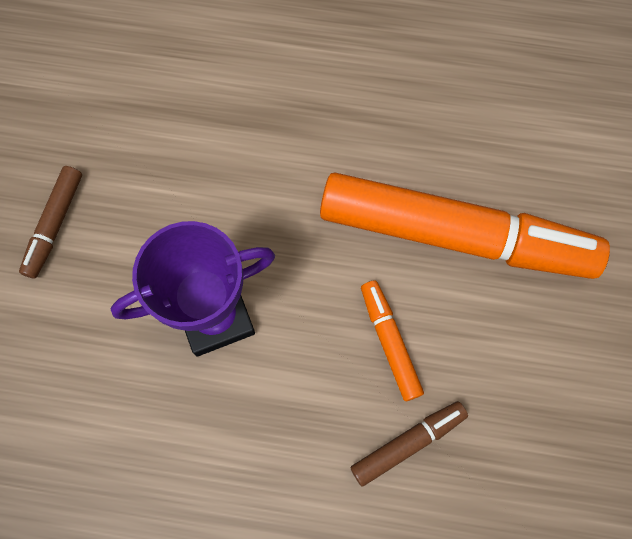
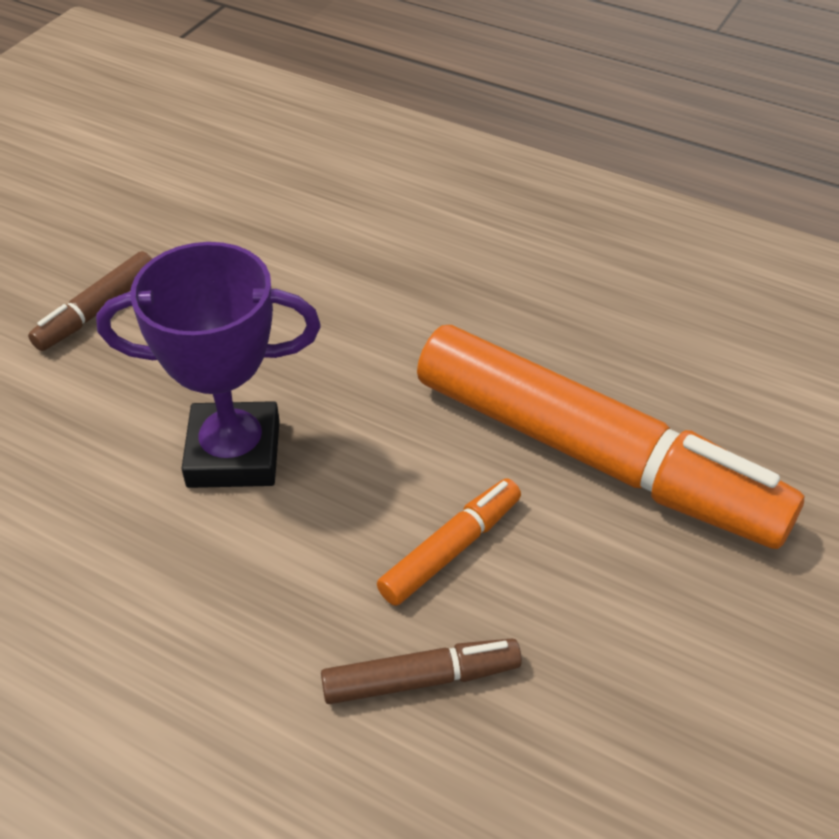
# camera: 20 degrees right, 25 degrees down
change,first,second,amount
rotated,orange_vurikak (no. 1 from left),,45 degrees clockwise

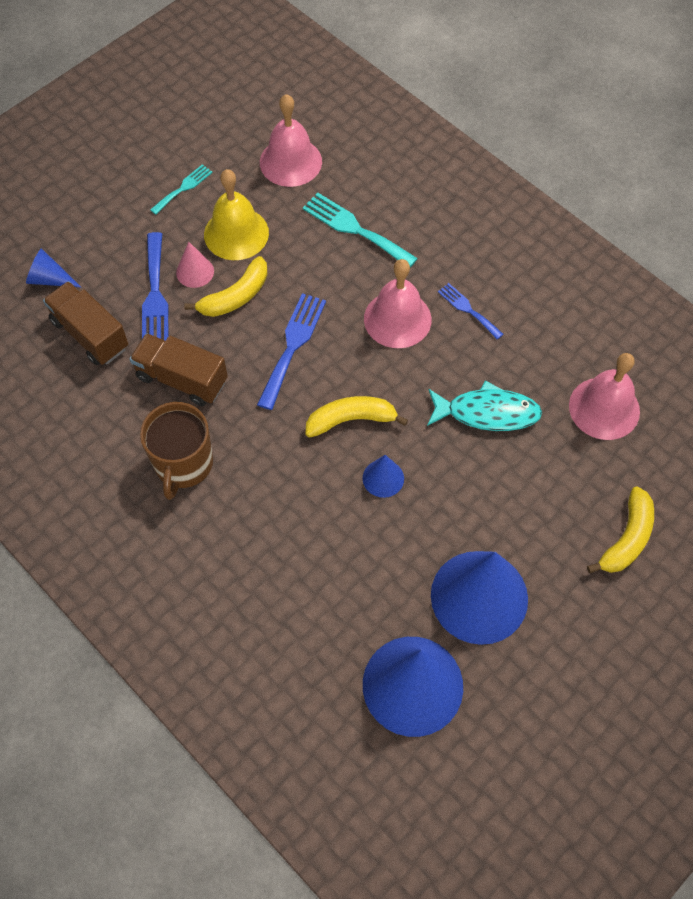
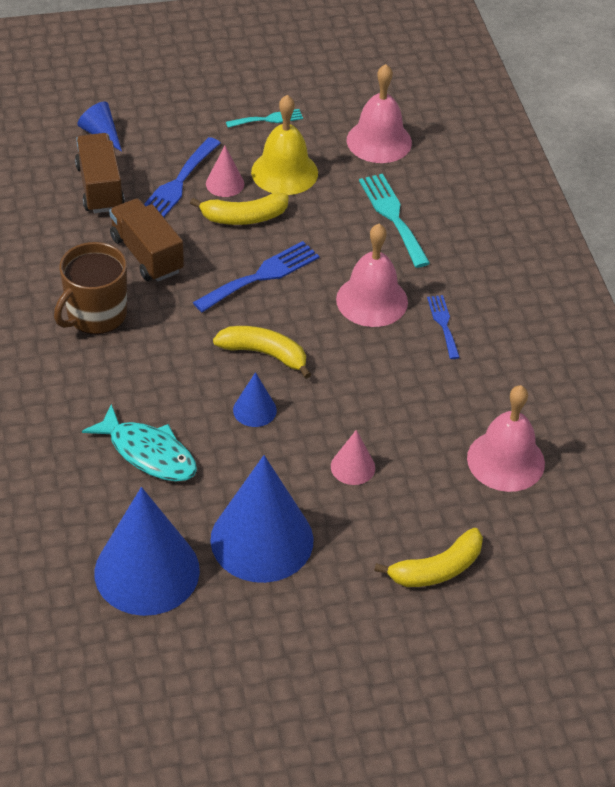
# camera: 30 degrees right, 15 degrees down
change,first,second,amount
shifted,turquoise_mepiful,,
new,,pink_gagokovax (no. 2 from left),

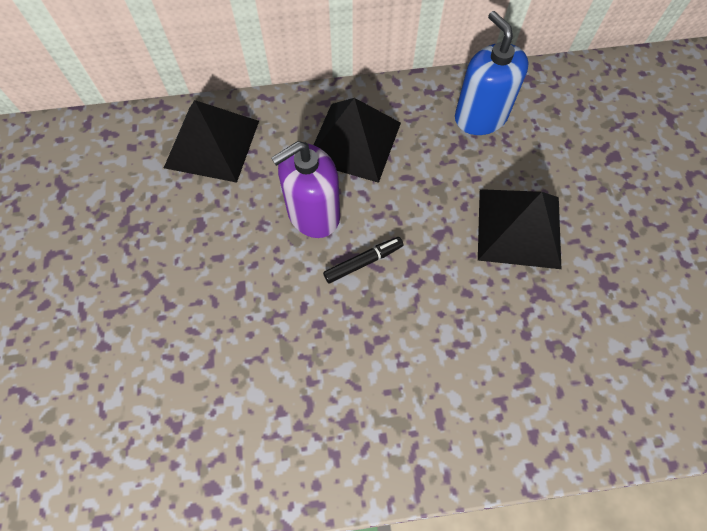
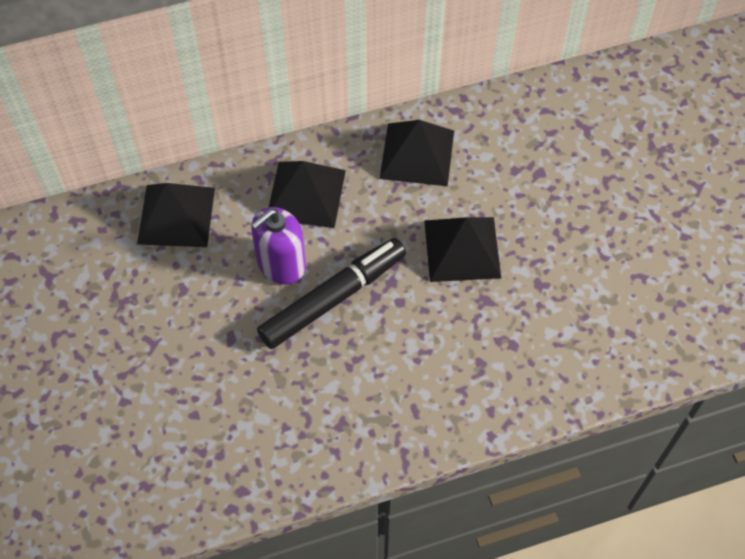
# camera: 10 degrees left, 5 degrees down
change,first,second,amount
scaled,black_vurikak,,x2.29
swapped,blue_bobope,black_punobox (no. 3 from left),

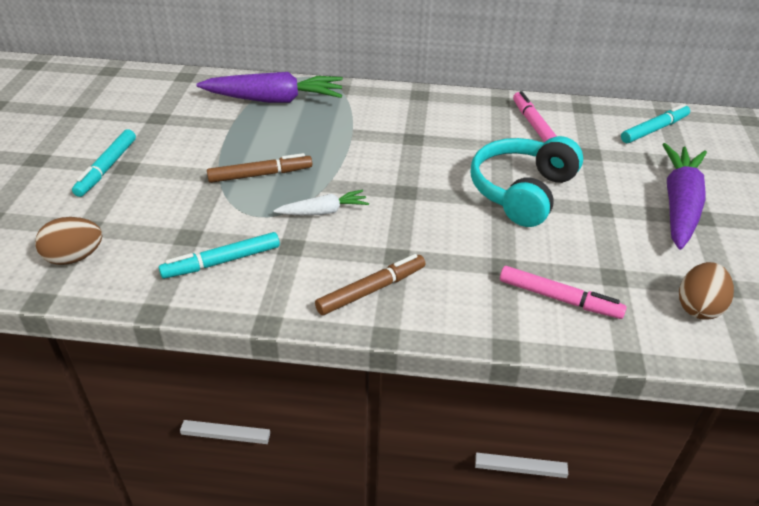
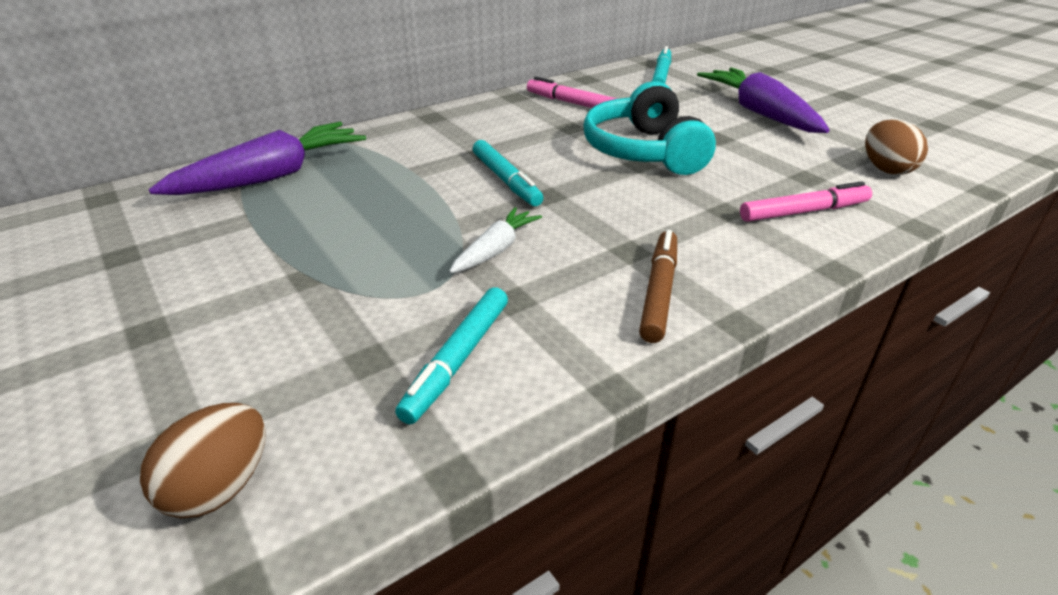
# camera: 40 degrees left, 5 degrees down
change,first,second,amount
shifted,turquoise_vurikak (no. 1 from left in the first image),turquoise_vurikak (no. 2 from left),
gone,brown_vurikak (no. 1 from left),,

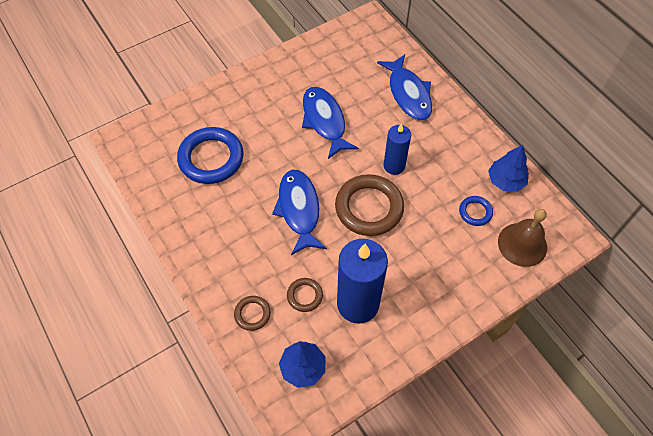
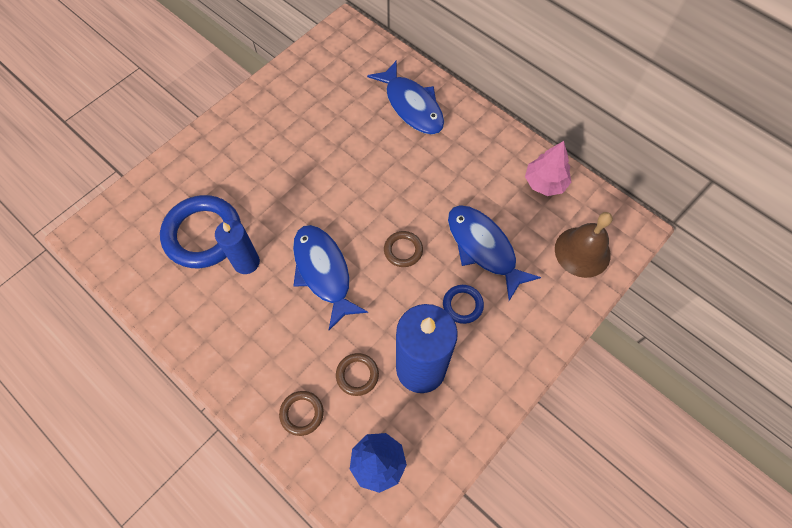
# camera: 15 degrees left, 5 degrees up
change,first,second,amount
shifted,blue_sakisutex (no. 2 from left in the first image),blue_sakisutex (no. 1 from left),
scaled,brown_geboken (no. 3 from left),,x0.49
shifted,blue_geboken (no. 2 from left),,
shifted,blue_mepiful (no. 2 from left in the first image),blue_mepiful (no. 3 from left),
repainted,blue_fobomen (no. 2 from left),pink_fobomen,

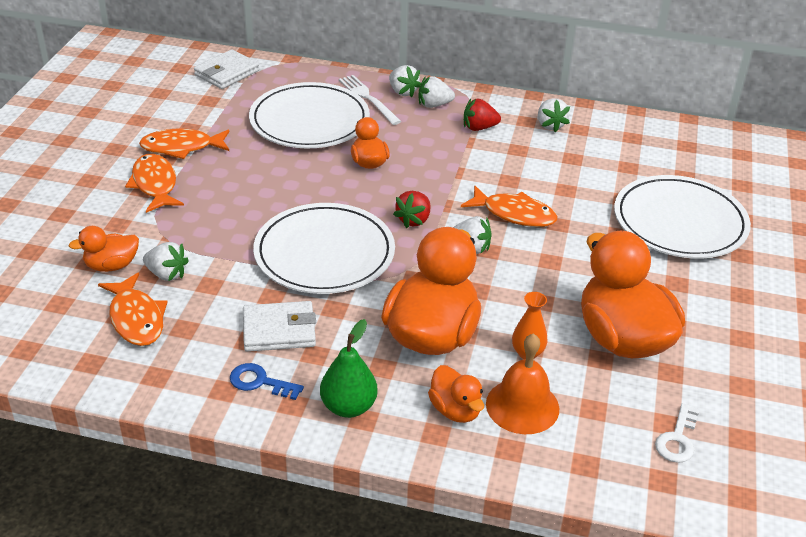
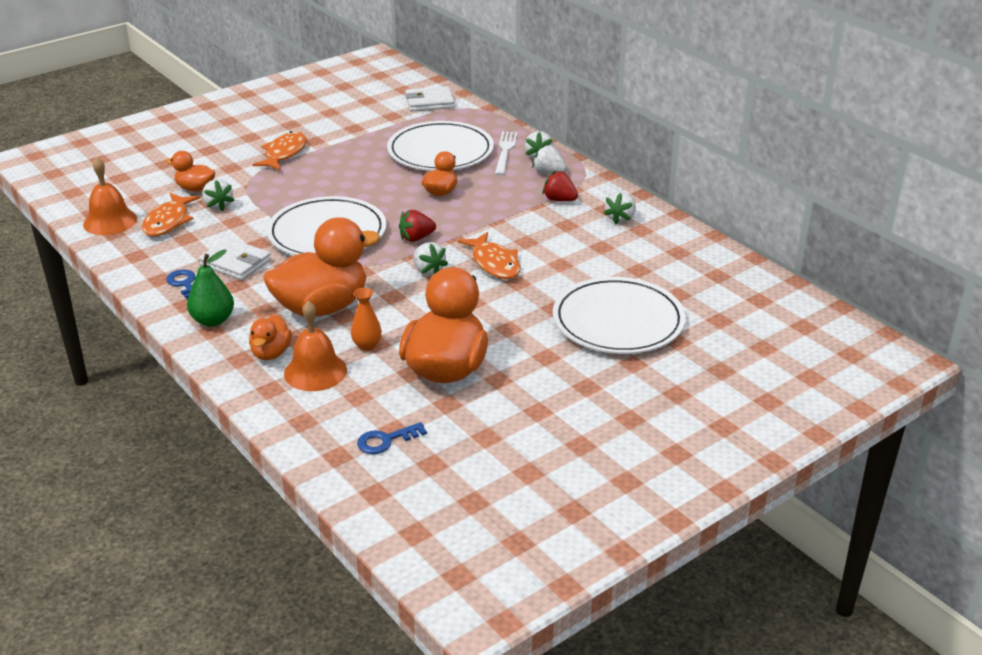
# camera: 40 degrees right, 5 degrees down
change,first,second,amount
new,,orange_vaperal (no. 1 from left),
repainted,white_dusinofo,blue_dusinofo (no. 2 from left),
gone,orange_mepiful (no. 3 from left),,

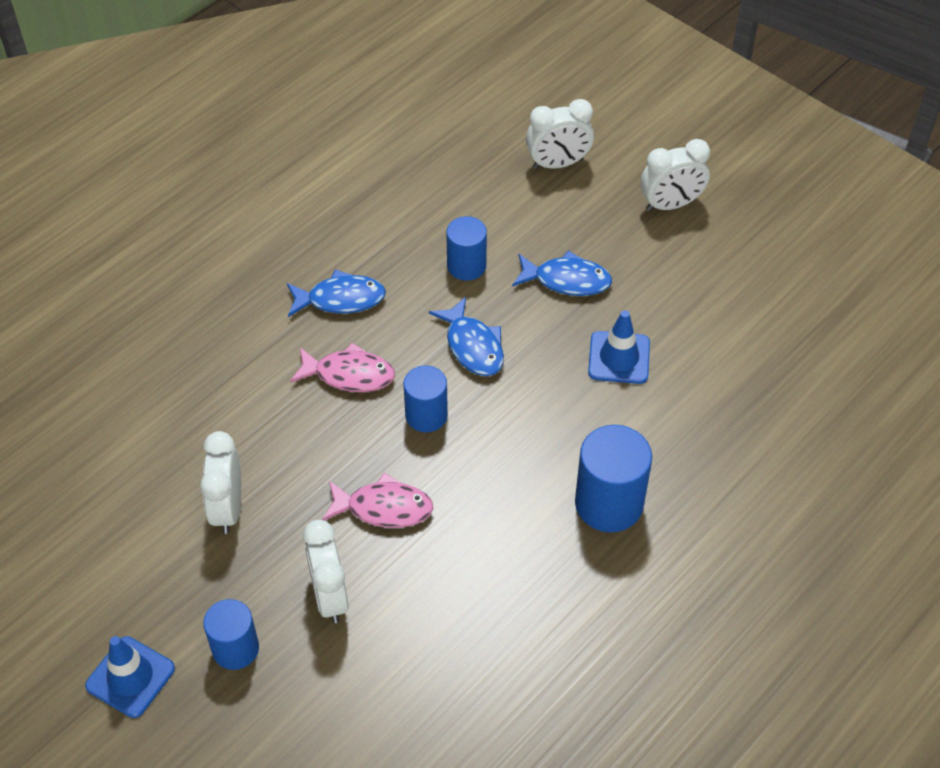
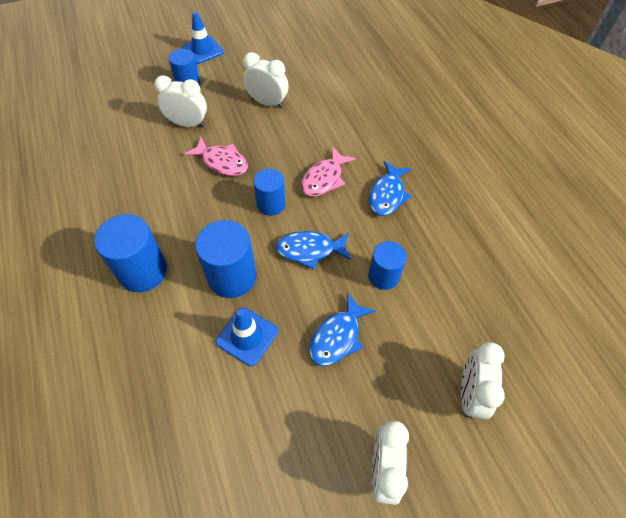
# camera: 115 degrees right, 5 degrees up
change,first,second,amount
rotated,pink_mepiful (no. 2 from left in the first image),pink_mepiful (no. 1 from left),90 degrees counterclockwise
new,,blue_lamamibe (no. 3 from left),

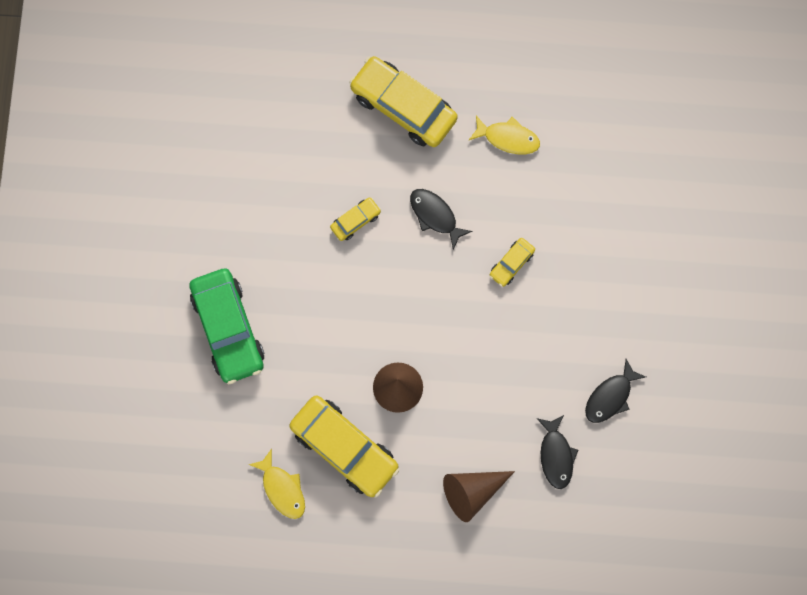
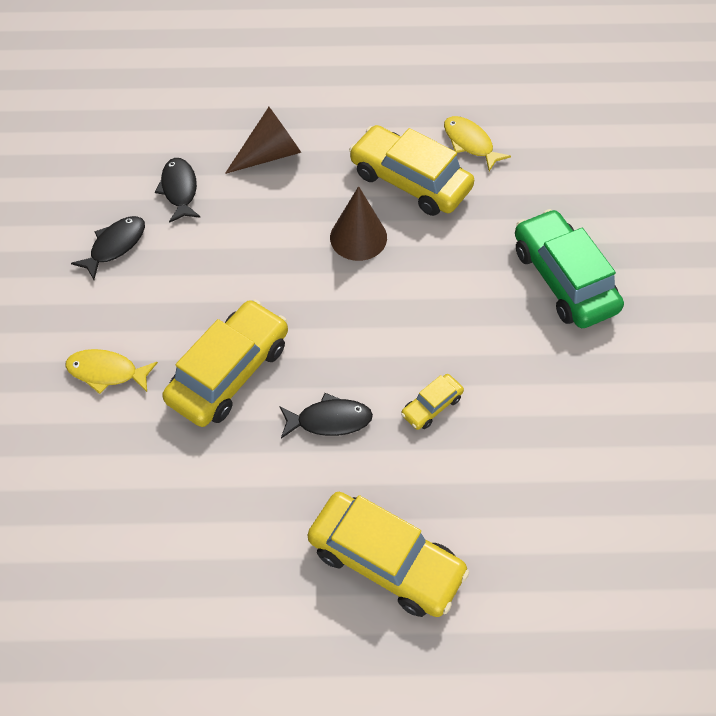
# camera: 175 degrees right, 20 degrees down
change,first,second,amount
shifted,yellow_mepiful (no. 2 from left in the first image),yellow_mepiful (no. 1 from left),
scaled,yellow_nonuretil (no. 4 from left in the first image),yellow_nonuretil (no. 1 from left),x2.14
rotated,black_mepiful (no. 1 from left in the first image),black_mepiful (no. 3 from left),45 degrees counterclockwise

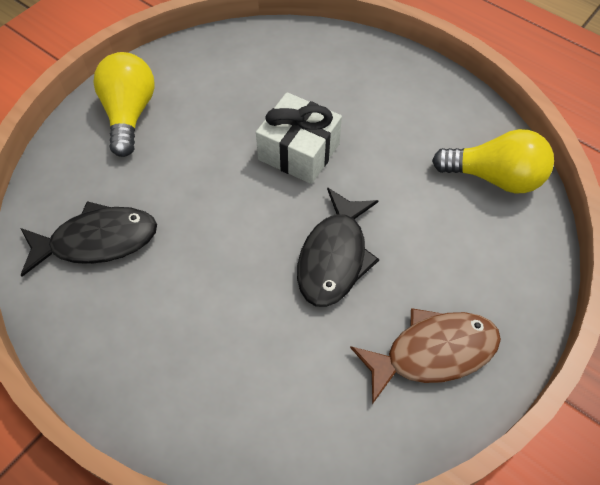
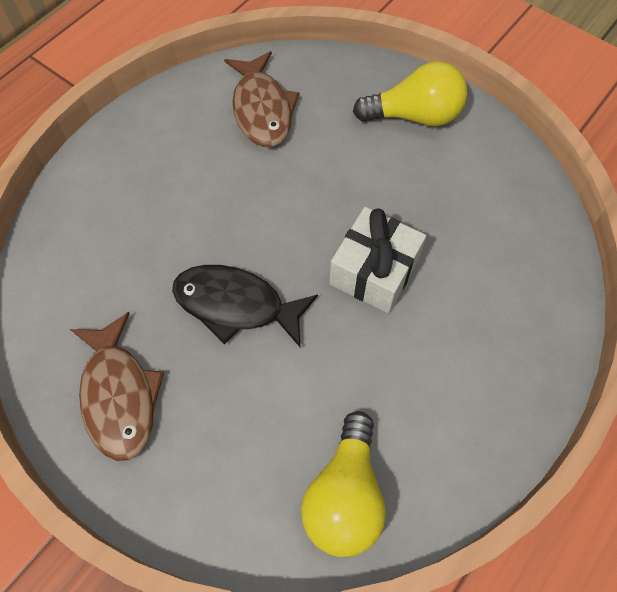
# camera: 90 degrees right, 5 degrees up
change,first,second,amount
repainted,black_mepiful (no. 1 from left),brown_mepiful (no. 2 from left),

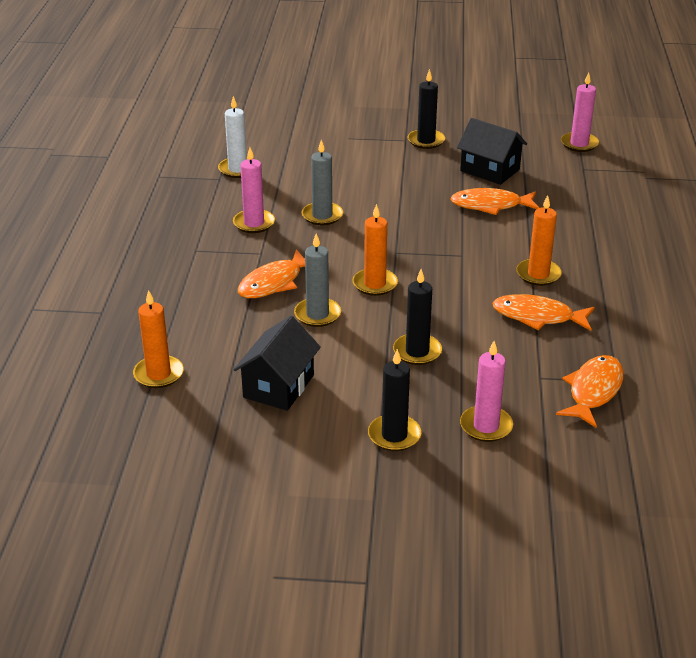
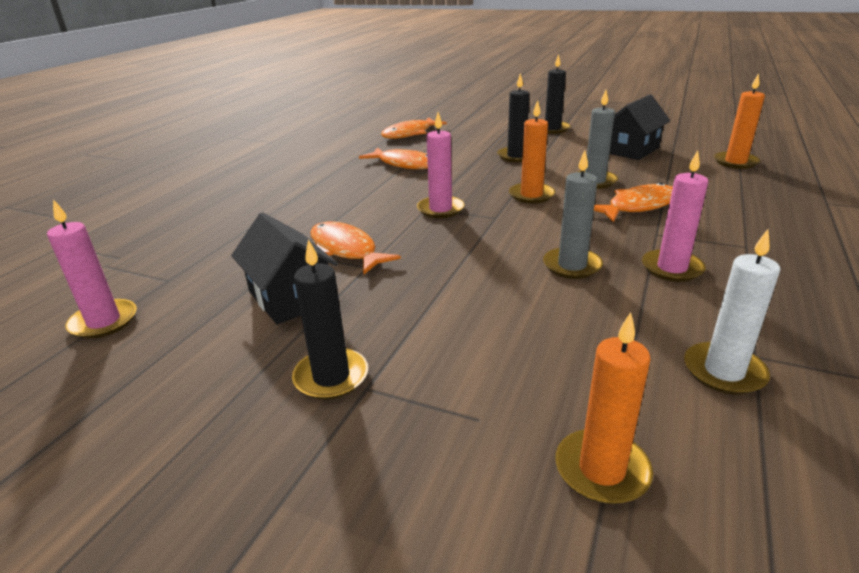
# camera: 160 degrees left, 5 degrees down
change,first,second,amount
rotated,orange_mepiful (no. 2 from left in the first image),orange_mepiful (no. 1 from left),150 degrees counterclockwise
shifted,pink_sakisutex (no. 2 from left),,
shifted,orange_sakisutex (no. 3 from left in the first image),orange_sakisutex (no. 2 from left),

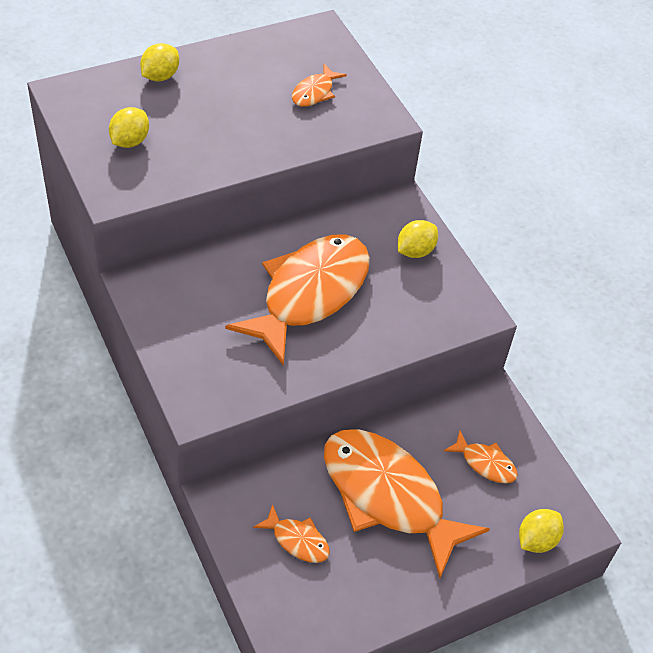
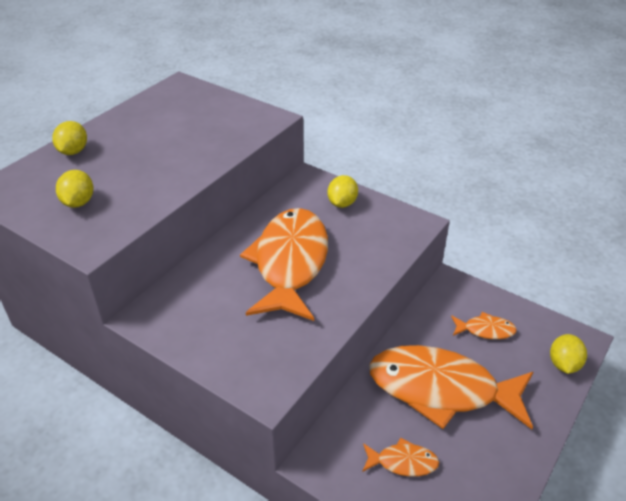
# camera: 25 degrees left, 10 degrees down
change,first,second,amount
gone,orange_mepiful (no. 3 from left),,

